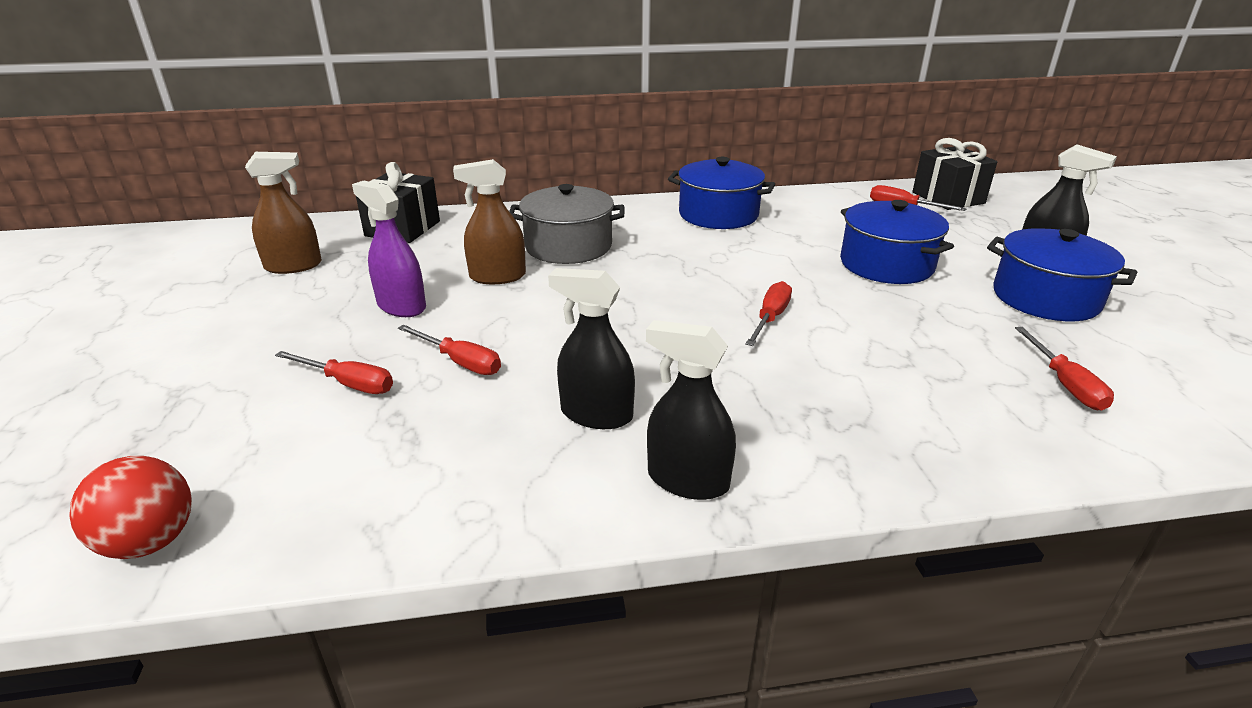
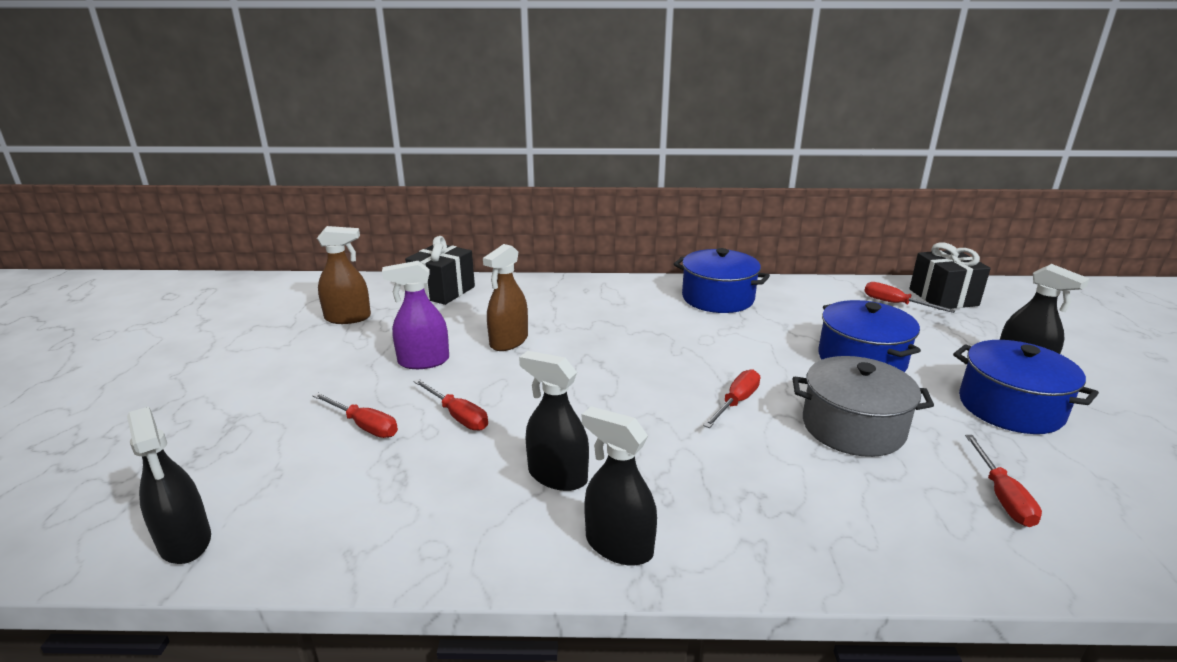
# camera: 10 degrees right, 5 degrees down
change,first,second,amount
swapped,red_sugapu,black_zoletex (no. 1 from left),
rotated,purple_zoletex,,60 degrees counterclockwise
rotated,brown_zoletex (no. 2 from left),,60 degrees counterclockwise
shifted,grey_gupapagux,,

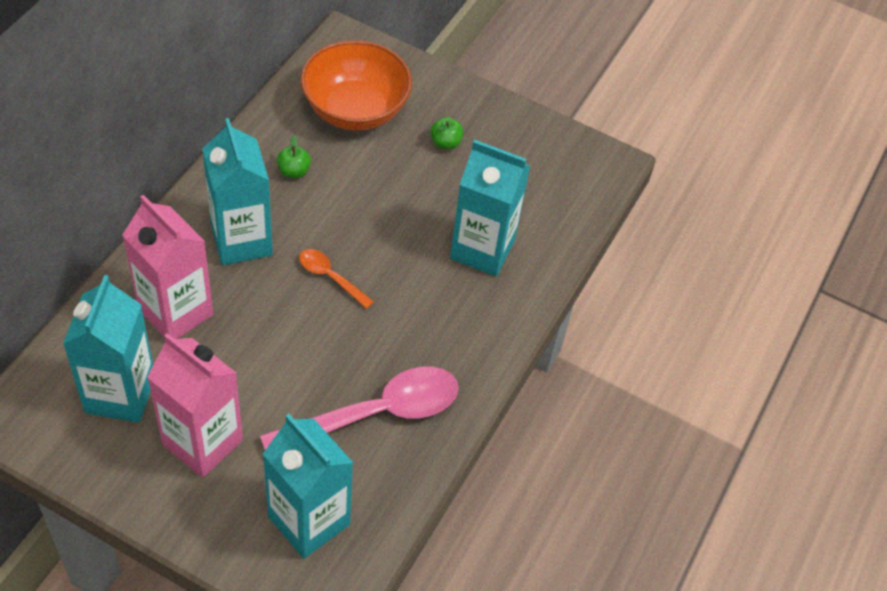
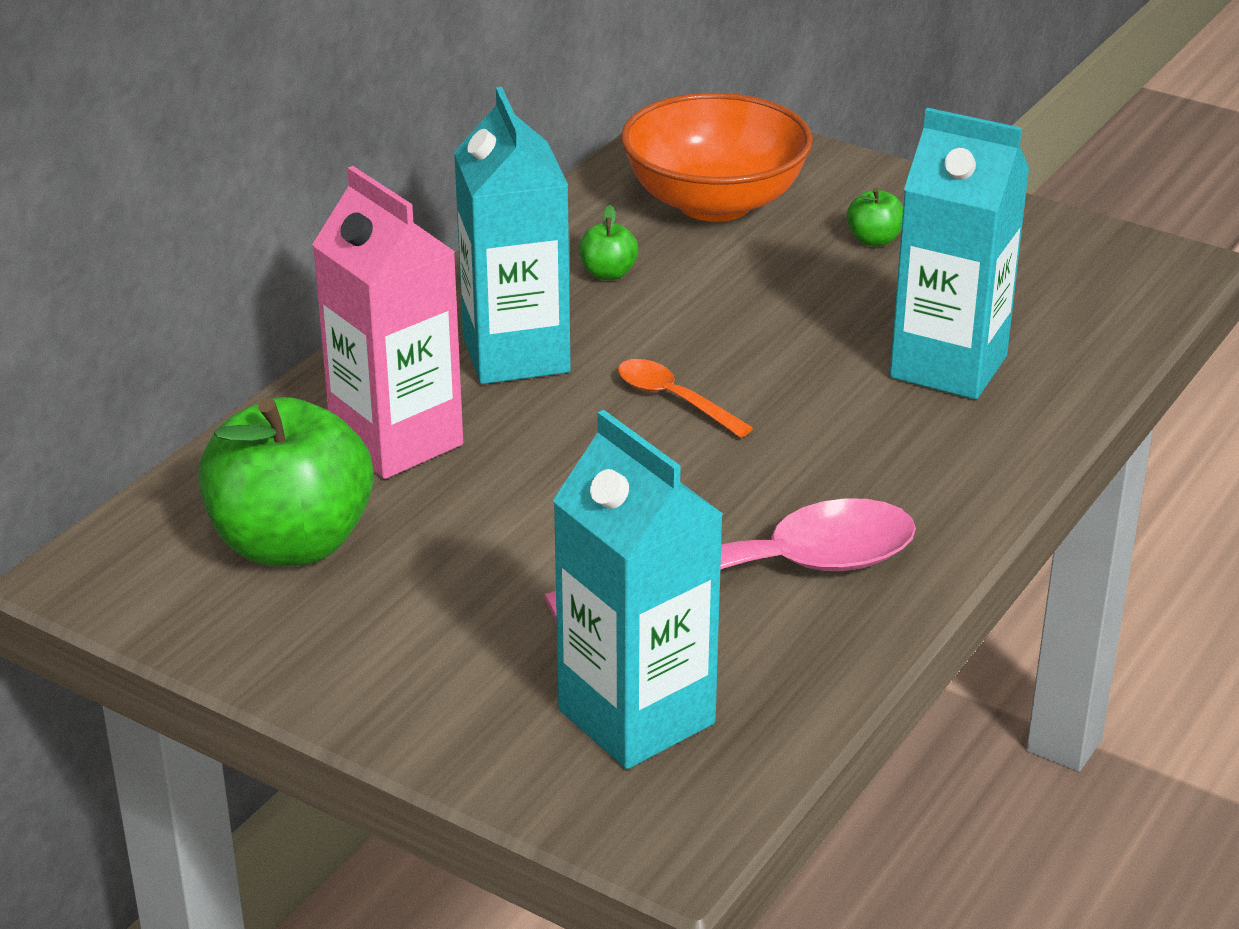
# camera: 10 degrees right, 20 degrees down
change,first,second,amount
swapped,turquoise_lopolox (no. 1 from left),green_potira (no. 1 from left),
gone,pink_lopolox (no. 2 from left),,

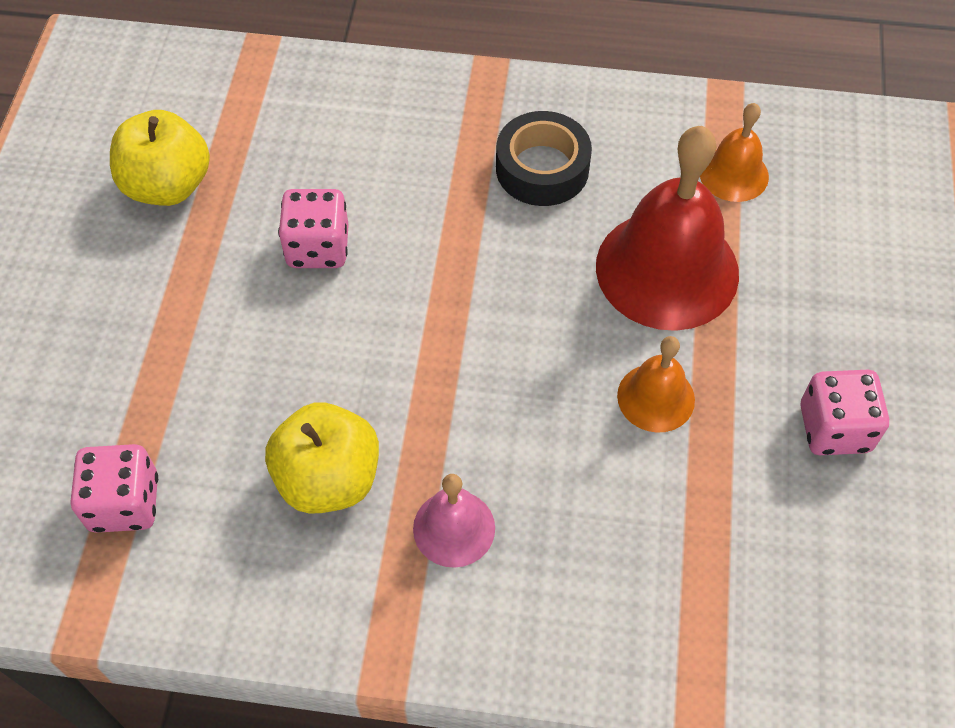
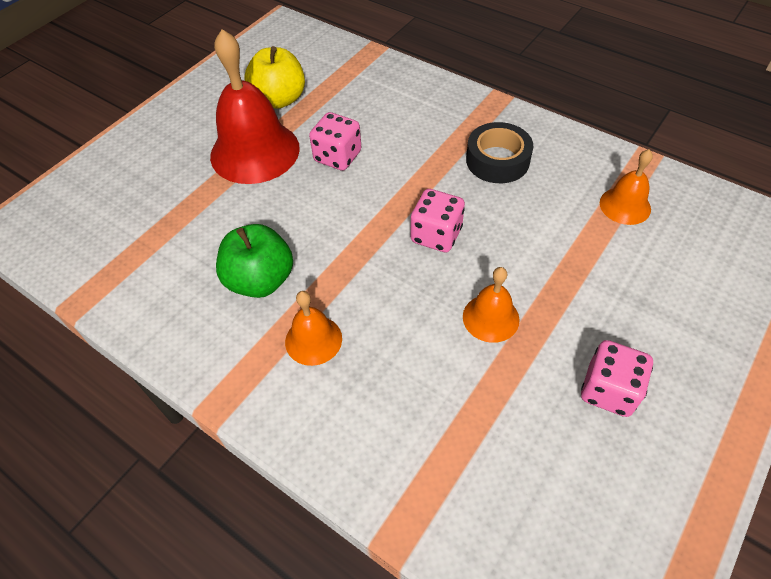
# camera: 30 degrees right, 5 degrees down
change,first,second,amount
shifted,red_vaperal,,
repainted,yellow_potira (no. 2 from left),green_potira,
repainted,pink_vaperal,orange_vaperal (no. 1 from left),
shifted,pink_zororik (no. 1 from left in the first image),pink_zororik (no. 2 from left),

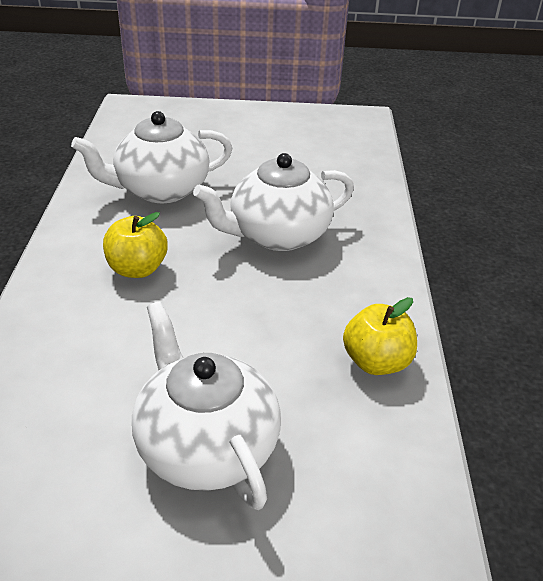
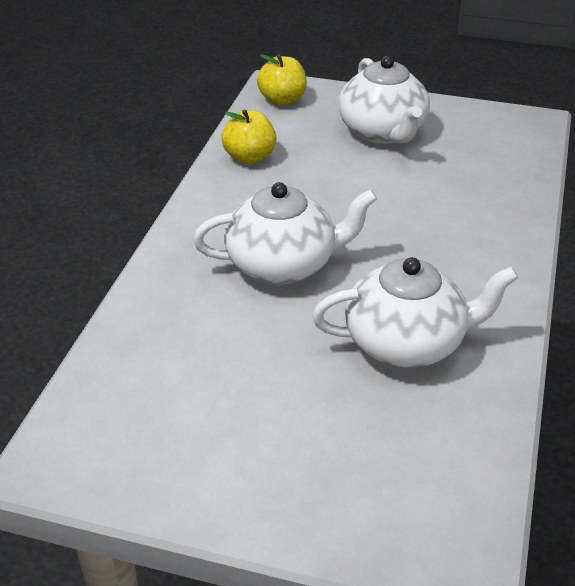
# camera: 165 degrees left, 0 degrees up
change,first,second,amount
shifted,yellow_potira (no. 1 from left in the first image),yellow_potira (no. 2 from left),

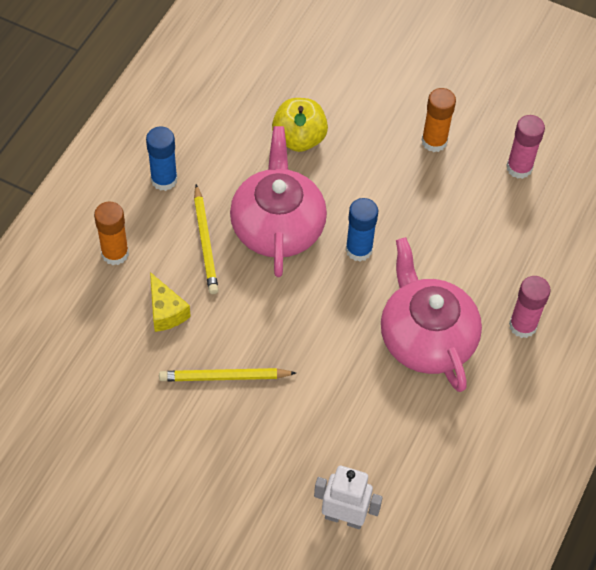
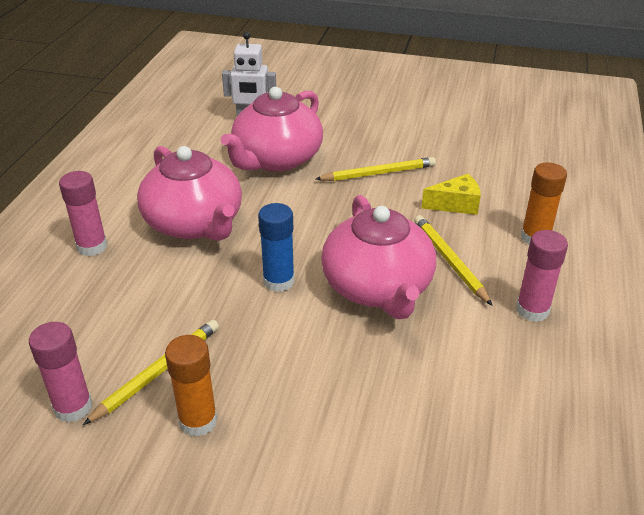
# camera: 170 degrees right, 20 degrees down
change,first,second,amount
new,,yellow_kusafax (no. 1 from left),
new,,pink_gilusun (no. 2 from left),
rotated,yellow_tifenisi,,120 degrees clockwise
repainted,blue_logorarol (no. 1 from left),pink_logorarol (no. 3 from left),
gone,yellow_potira,,

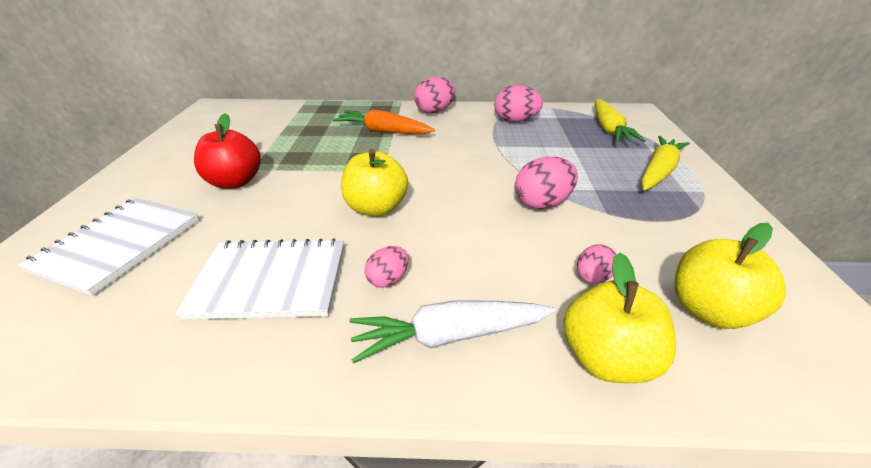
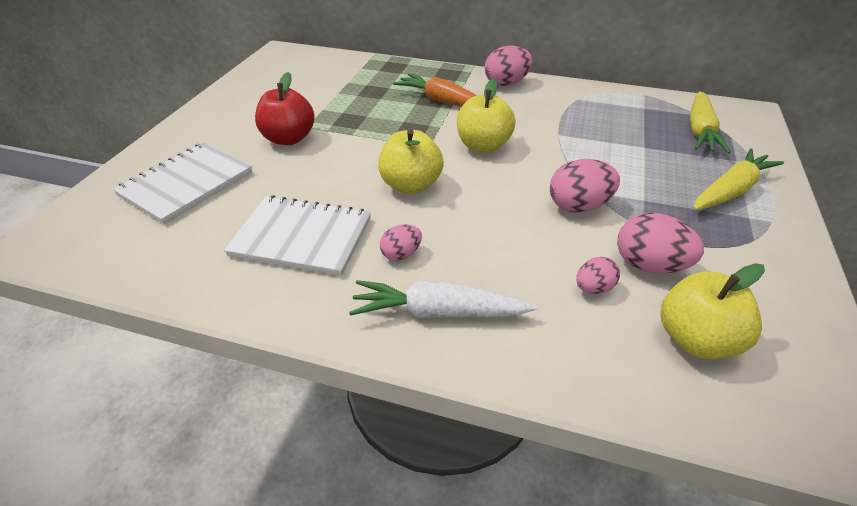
# camera: 15 degrees right, 5 degrees up
change,first,second,amount
shifted,yellow_potira (no. 2 from left),,
shifted,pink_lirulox (no. 3 from left in the first image),pink_lirulox (no. 5 from left),

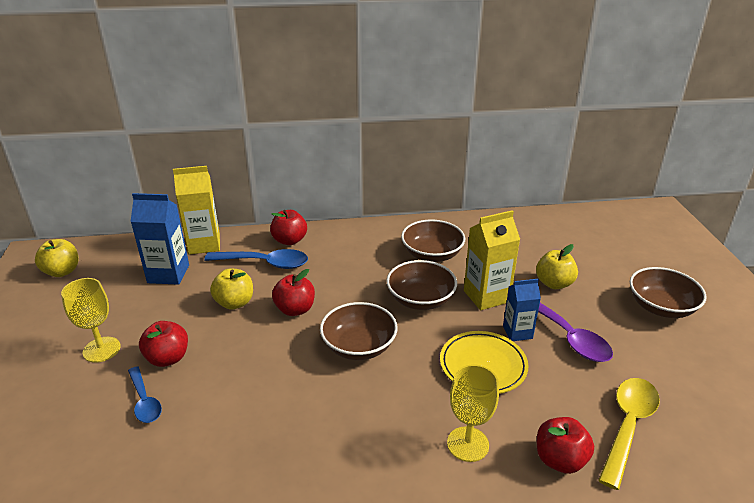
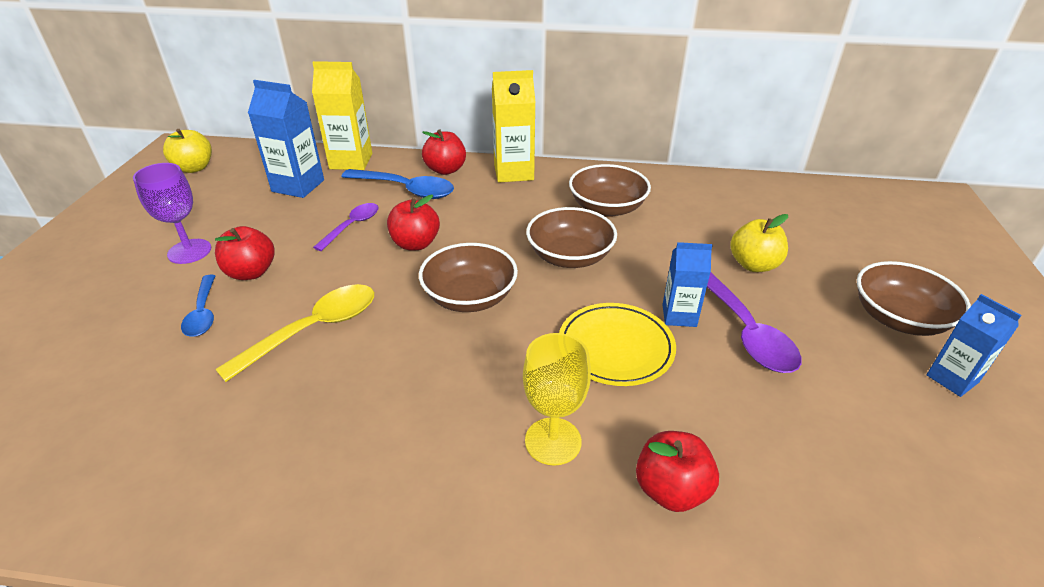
# camera: 15 degrees right, 5 degrees up
change,first,second,amount
repainted,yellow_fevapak (no. 1 from left),purple_fevapak,
shifted,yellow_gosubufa,,
swapped,yellow_potira (no. 2 from left),purple_gosubufa (no. 1 from left),
shifted,yellow_lopolox (no. 2 from left),,
new,,blue_lopolox (no. 3 from left),

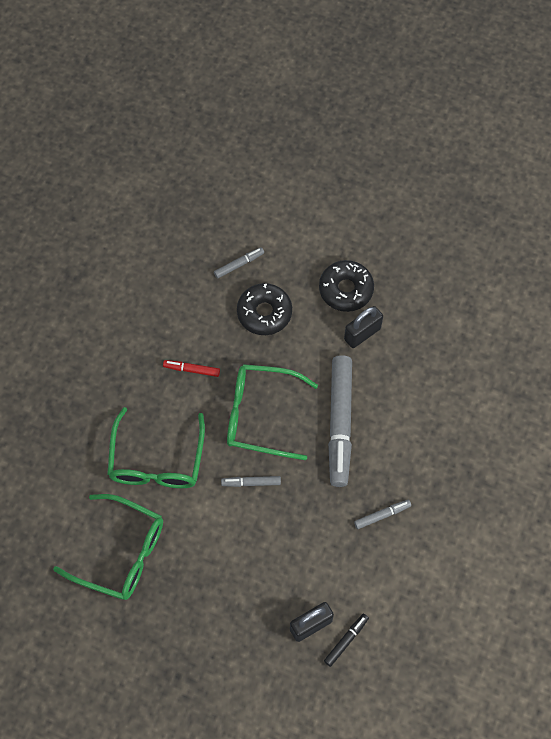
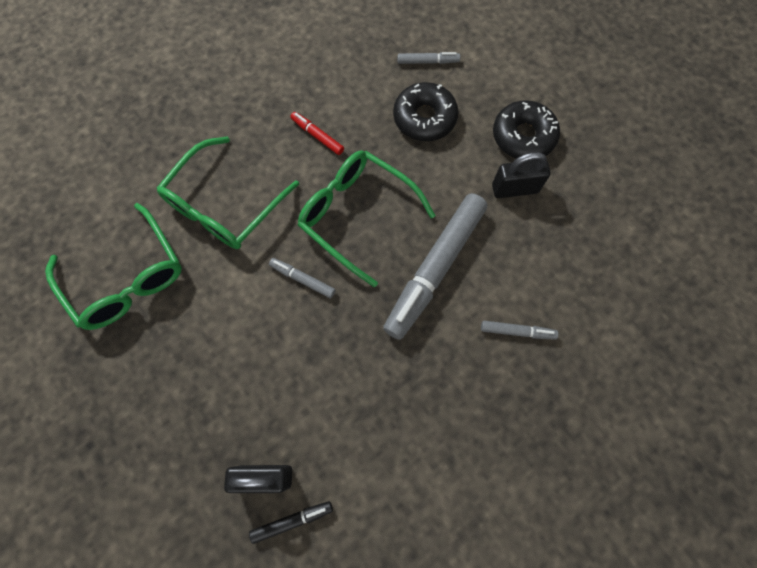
# camera: 30 degrees right, 5 degrees up
change,first,second,amount
shifted,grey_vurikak (no. 4 from left),,

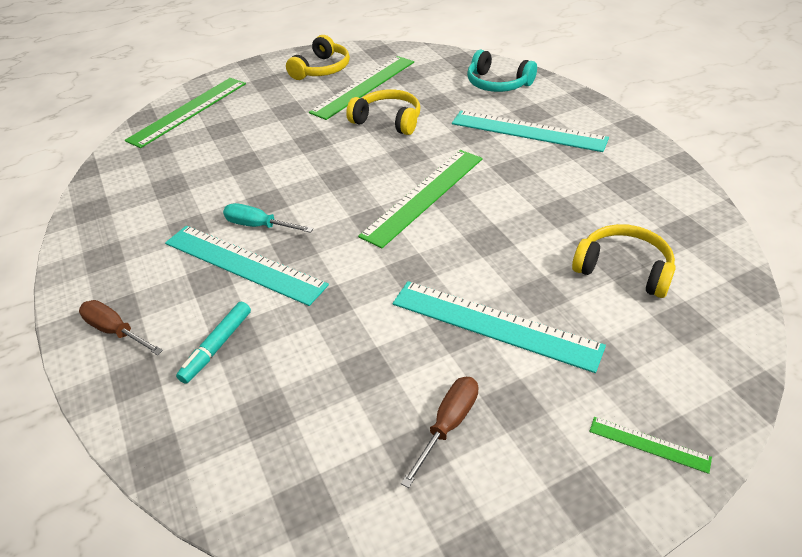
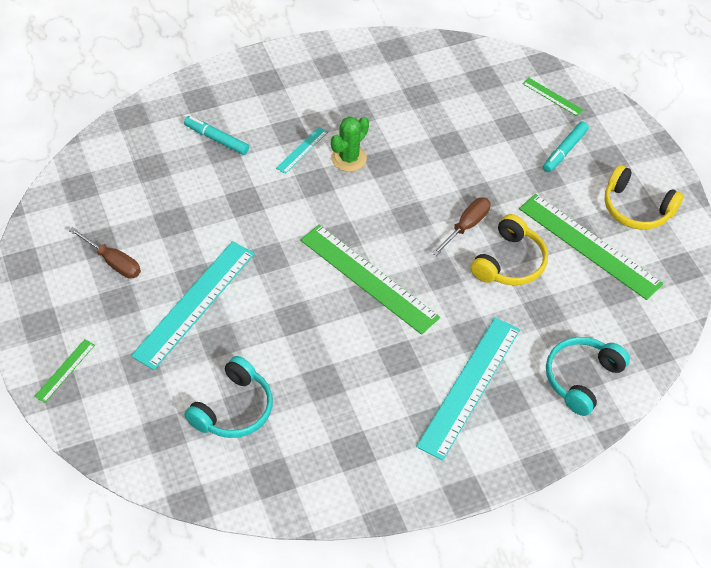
# camera: 90 degrees right, 10 degrees up
change,first,second,amount
repainted,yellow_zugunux (no. 3 from left),turquoise_zugunux (no. 1 from left),
scaled,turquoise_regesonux (no. 1 from left in the first image),turquoise_regesonux (no. 2 from left),x0.46
swapped,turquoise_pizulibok,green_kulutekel,
shifted,brown_pizulibok (no. 1 from left in the first image),brown_pizulibok (no. 2 from left),
scaled,green_regesonux (no. 1 from left in the first image),green_regesonux (no. 3 from left),x0.46
new,,turquoise_vurikak (no. 2 from left),

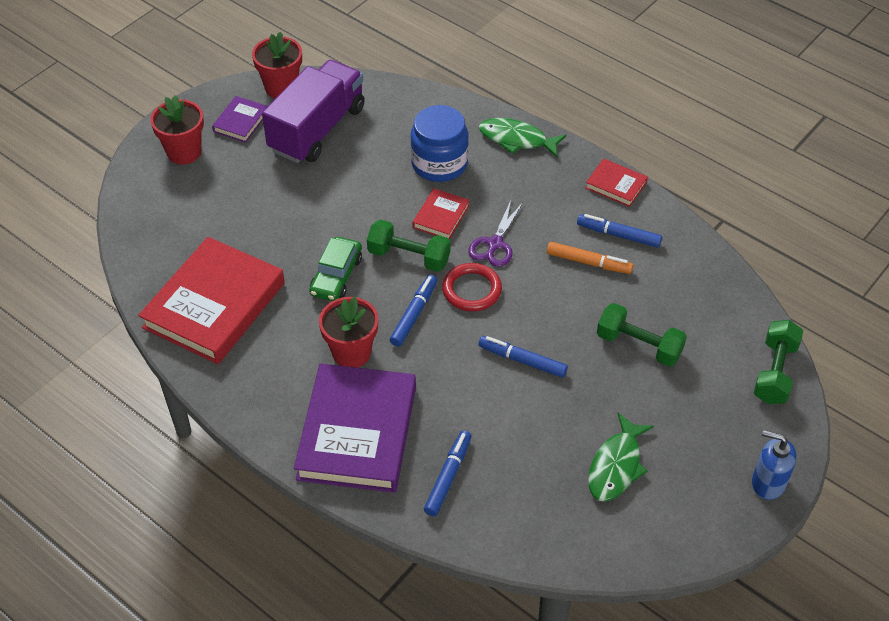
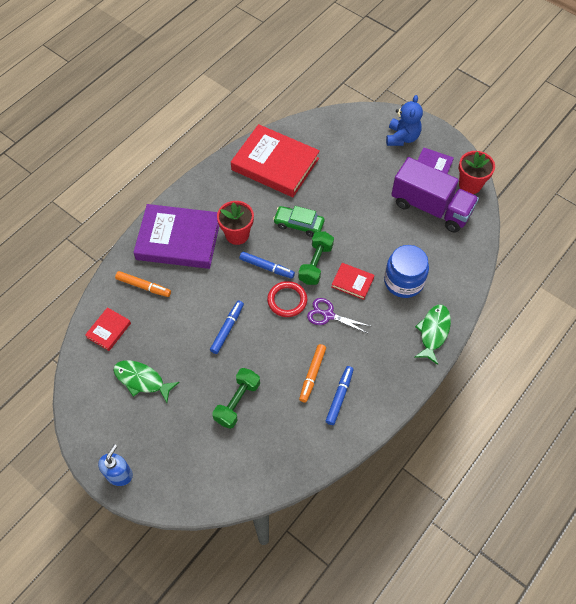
# camera: 90 degrees right, 10 degrees up
change,first,second,amount
shifted,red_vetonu (no. 3 from left in the first image),red_vetonu (no. 1 from left),
repainted,blue_vurikak (no. 2 from left),orange_vurikak (no. 1 from left),
swapped,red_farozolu (no. 1 from left),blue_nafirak,
gone,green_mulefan (no. 3 from left),,

